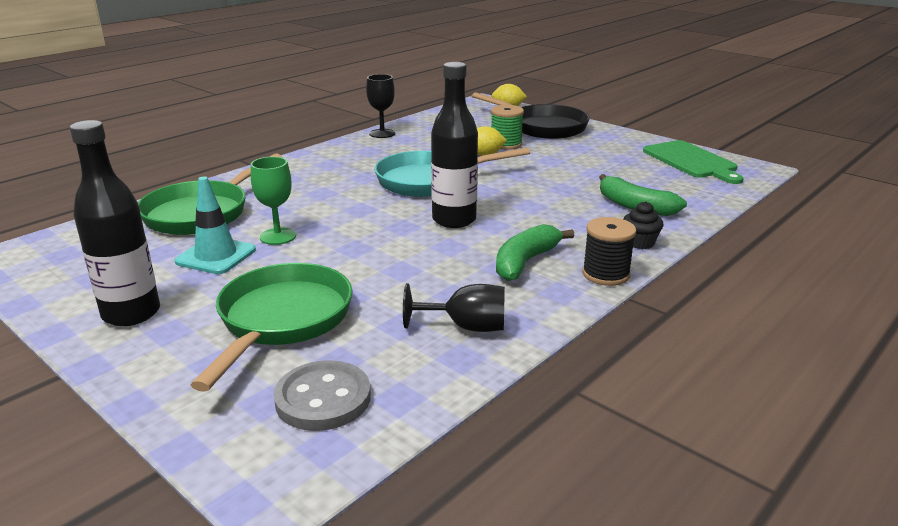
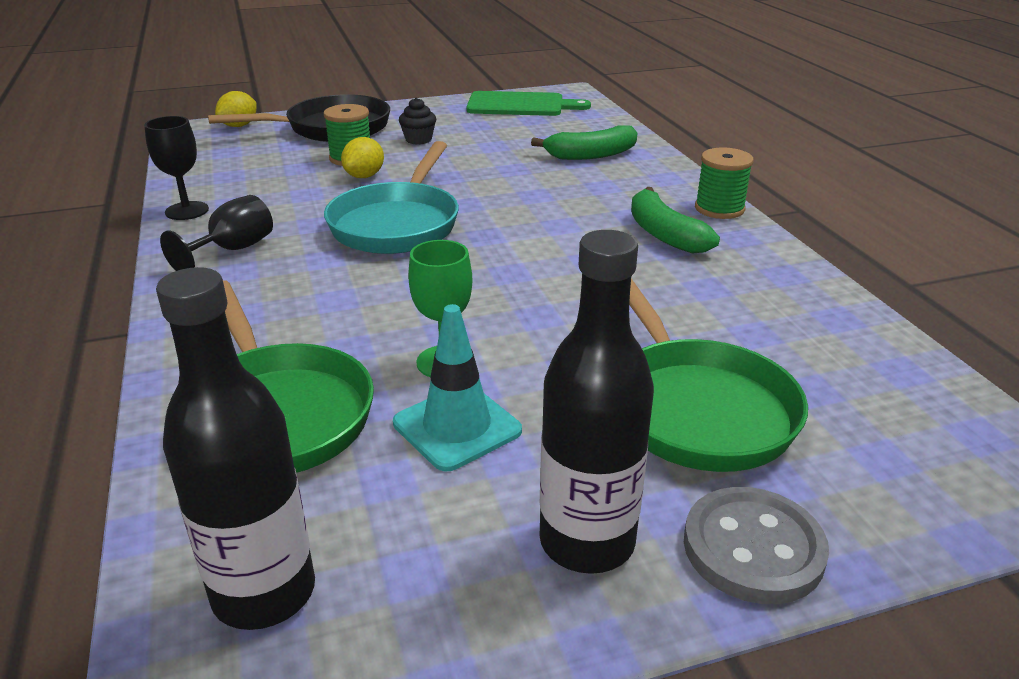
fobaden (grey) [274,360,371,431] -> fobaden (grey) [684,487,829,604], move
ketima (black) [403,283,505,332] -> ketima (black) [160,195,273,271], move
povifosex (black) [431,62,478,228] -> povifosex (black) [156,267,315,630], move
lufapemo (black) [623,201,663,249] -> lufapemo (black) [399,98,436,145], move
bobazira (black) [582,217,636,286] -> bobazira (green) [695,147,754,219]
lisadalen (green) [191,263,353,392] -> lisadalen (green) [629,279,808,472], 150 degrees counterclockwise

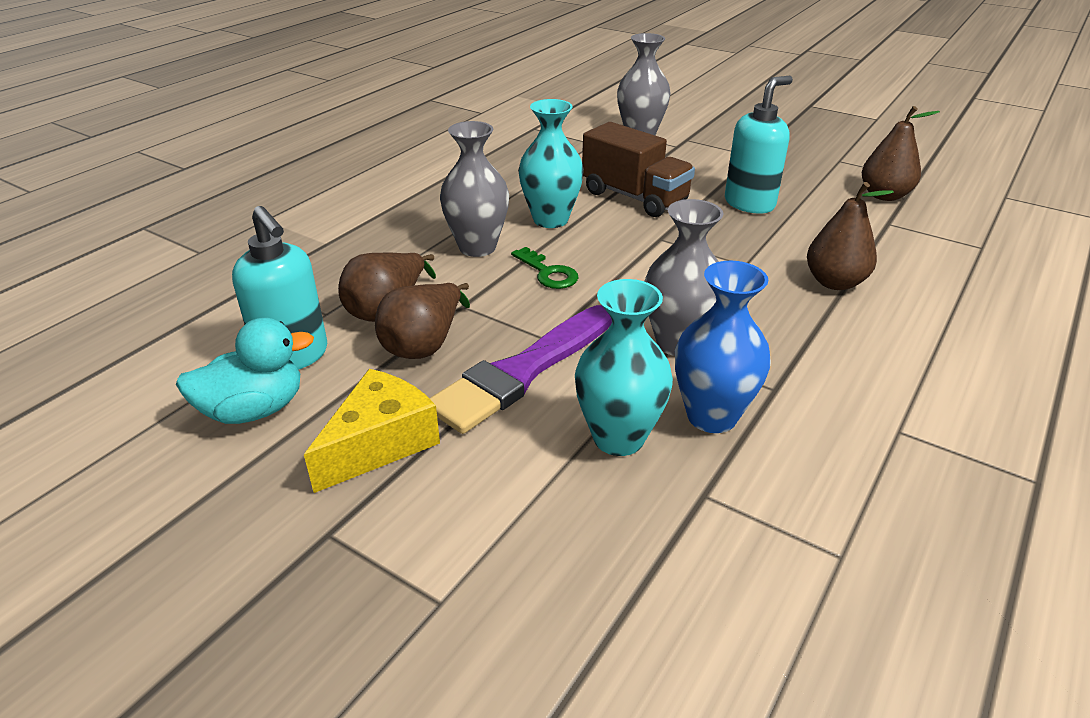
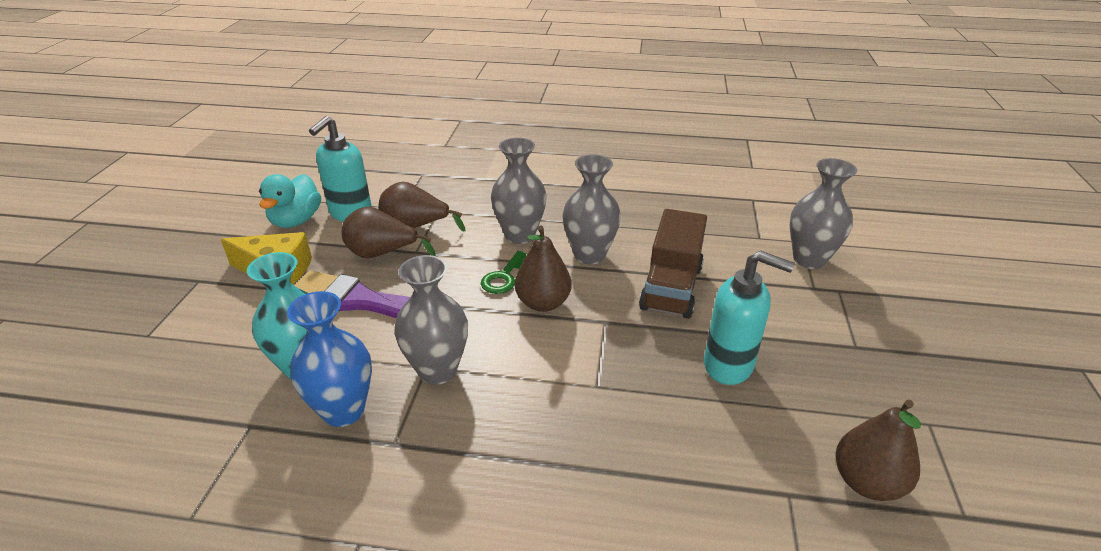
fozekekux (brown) [807,182,894,290] -> fozekekux (brown) [515,225,572,312], move
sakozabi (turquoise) [518,99,584,228] -> sakozabi (grey) [562,155,621,265]
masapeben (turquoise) [176,318,314,424] -> masapeben (turquoise) [259,174,321,228], 60 degrees clockwise

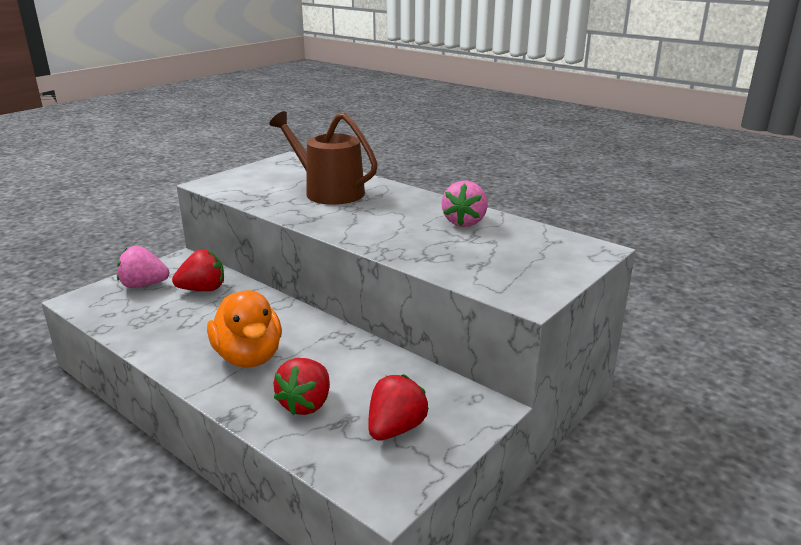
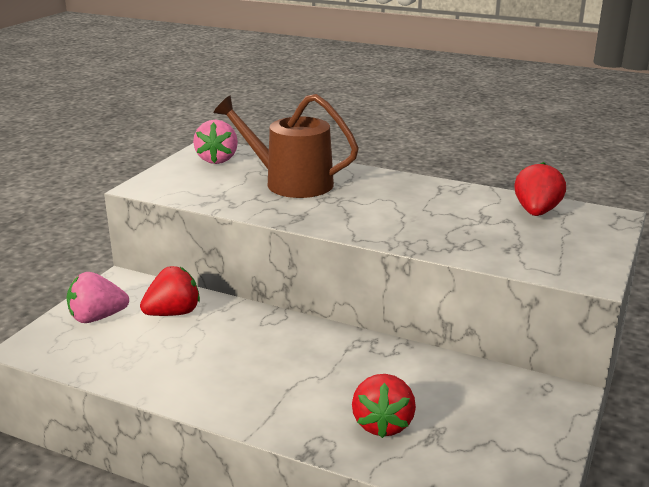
masapeben (orange) [207,290,282,368] -> none
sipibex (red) [368,374,429,440] -> sipibex (red) [514,162,566,216], move
sipibex (pink) [442,181,488,227] -> sipibex (pink) [193,120,238,164], move

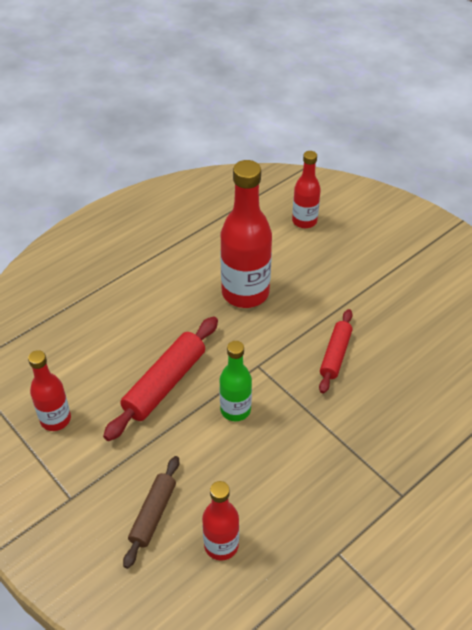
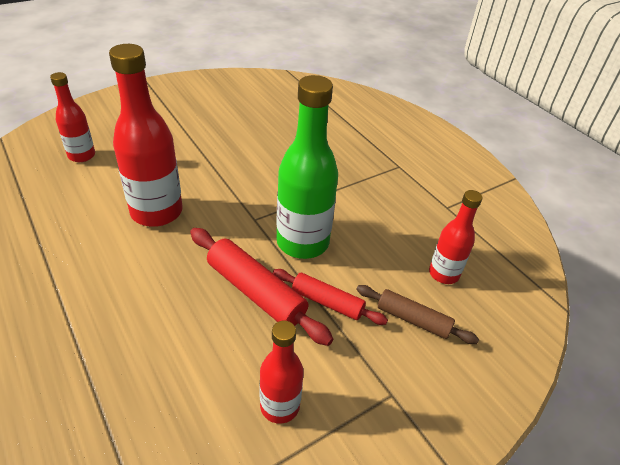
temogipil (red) [319,309,353,394] -> temogipil (red) [273,269,388,325], move
povifosex (green) [219,341,252,421] -> povifosex (green) [276,75,338,259], x1.75

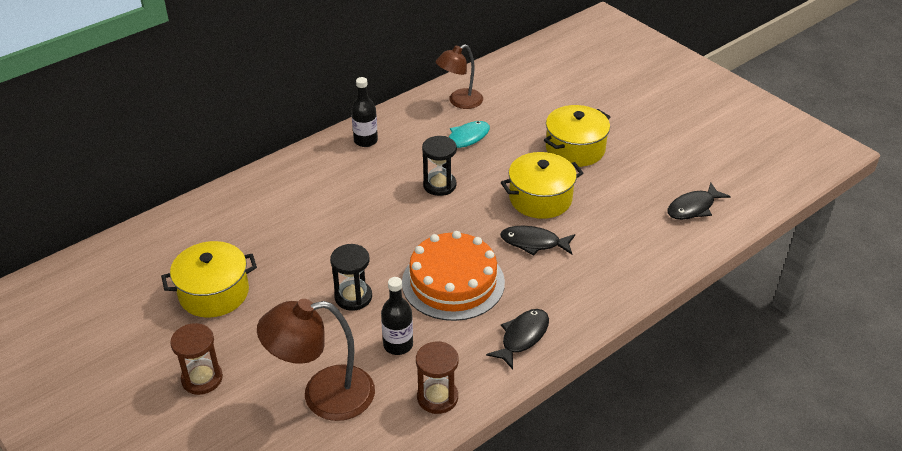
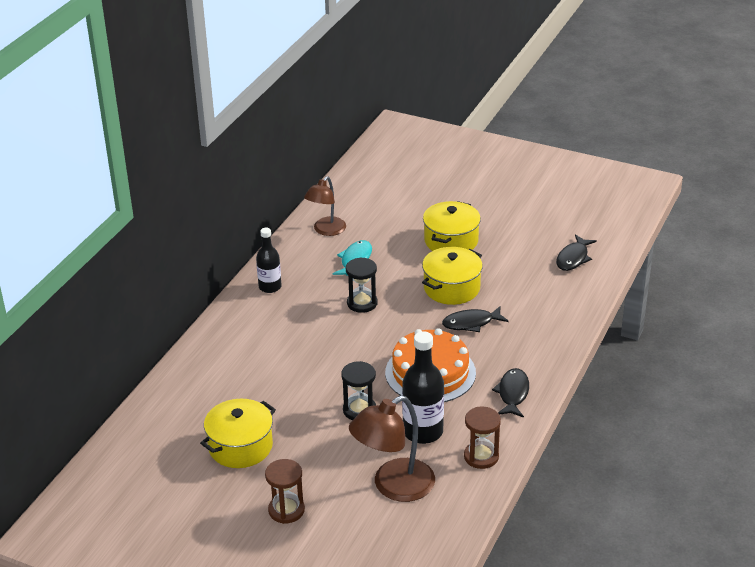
povifosex (black) [381,277,413,355] -> povifosex (black) [402,331,444,444], x1.56

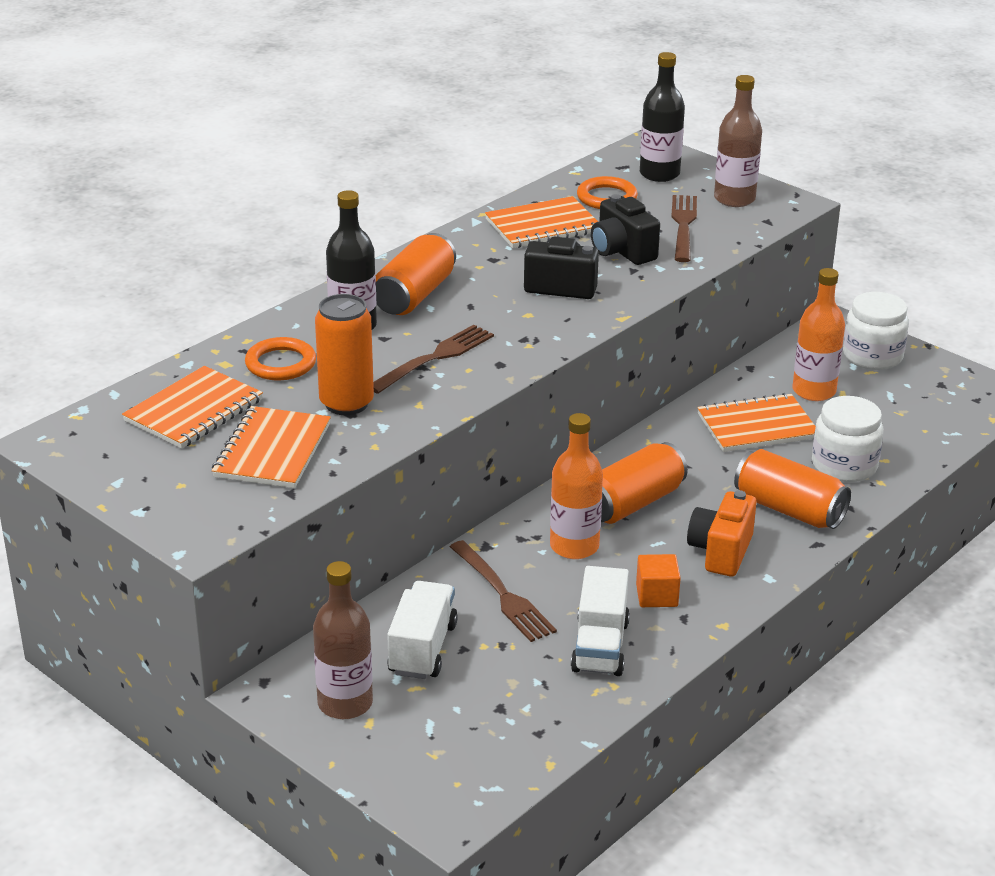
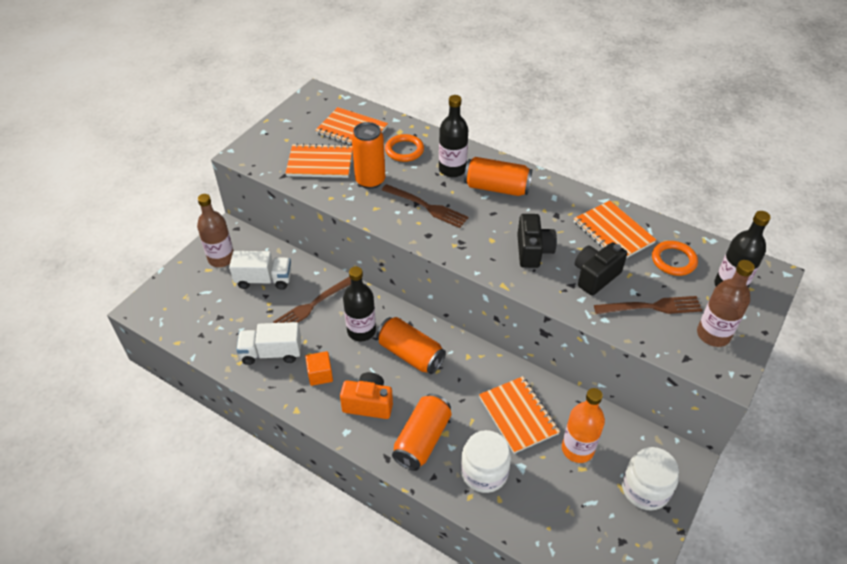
povifosex (orange) [550,413,603,559] -> povifosex (black) [343,267,376,341]

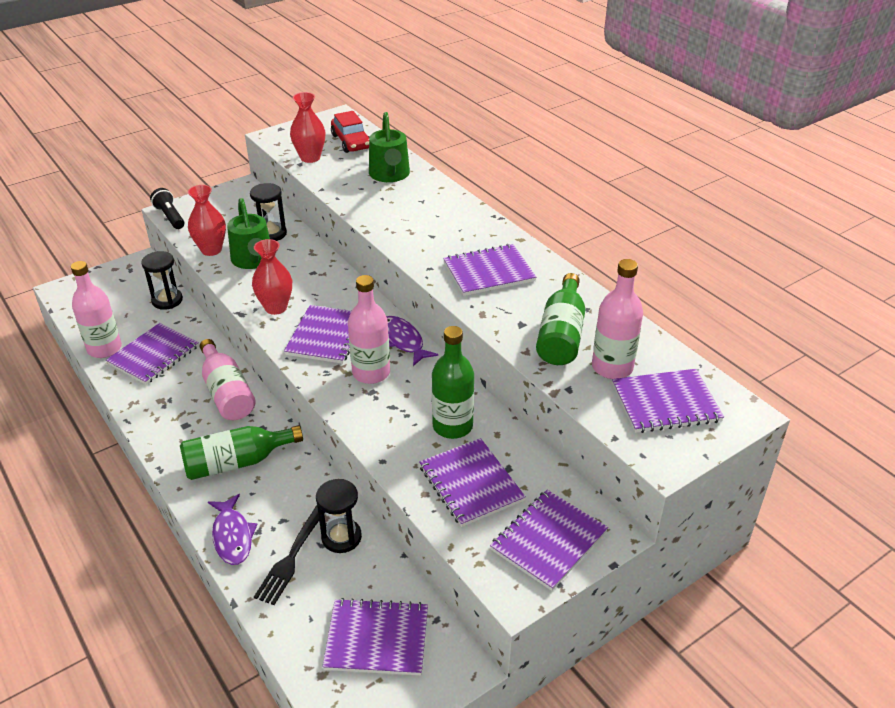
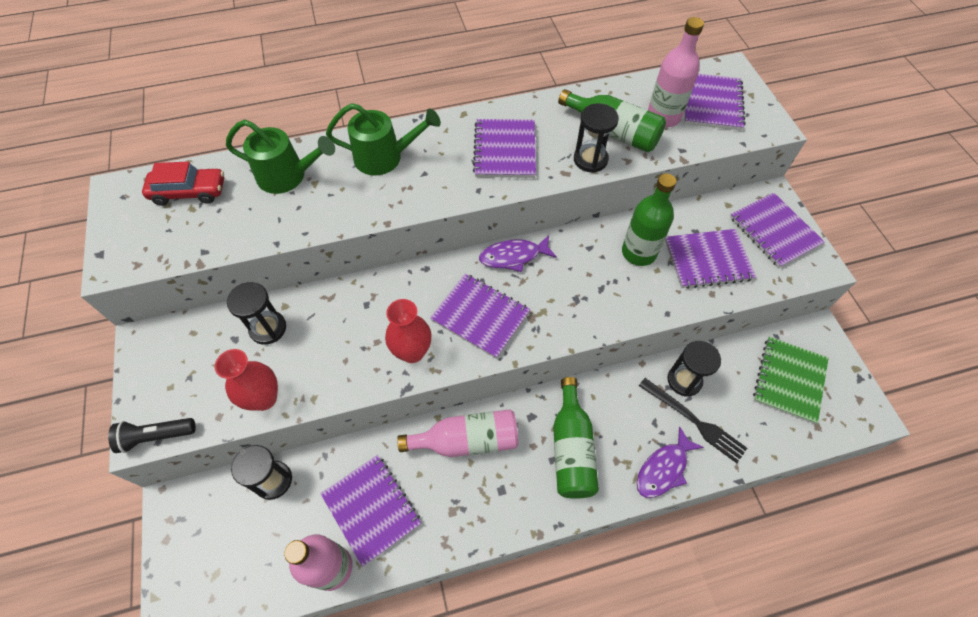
sakozabi (red) [290,92,325,163] -> none
povifosex (pink) [348,275,390,384] -> none
none -> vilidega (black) [574,103,619,173]
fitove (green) [227,198,270,269] -> fitove (green) [326,103,441,176], move
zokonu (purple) [322,598,428,675] -> zokonu (green) [753,337,829,424]
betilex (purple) [208,494,258,565] -> betilex (purple) [637,426,704,498], 135 degrees clockwise

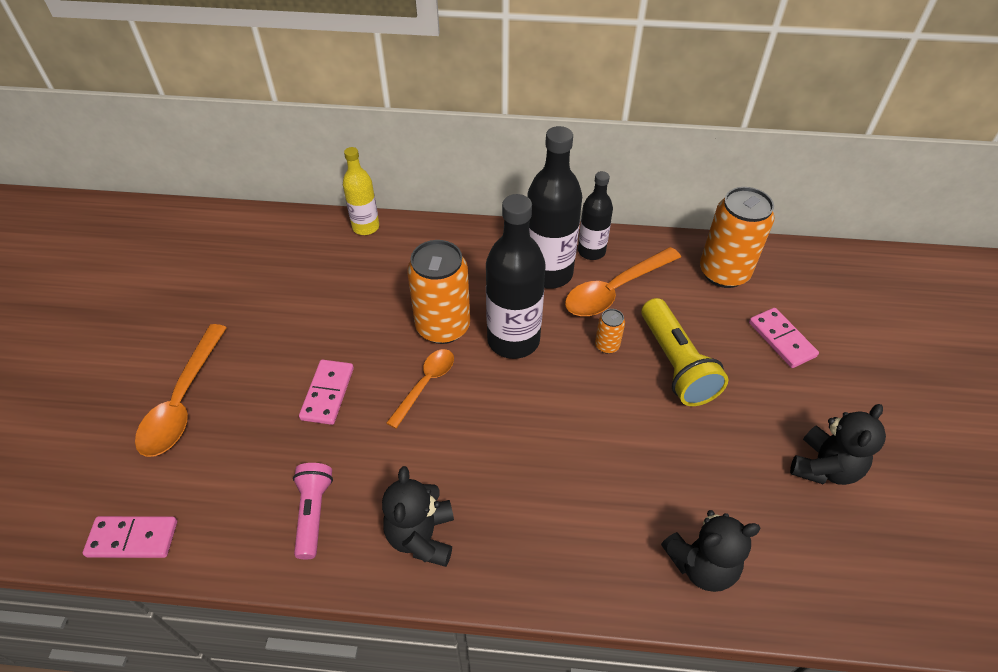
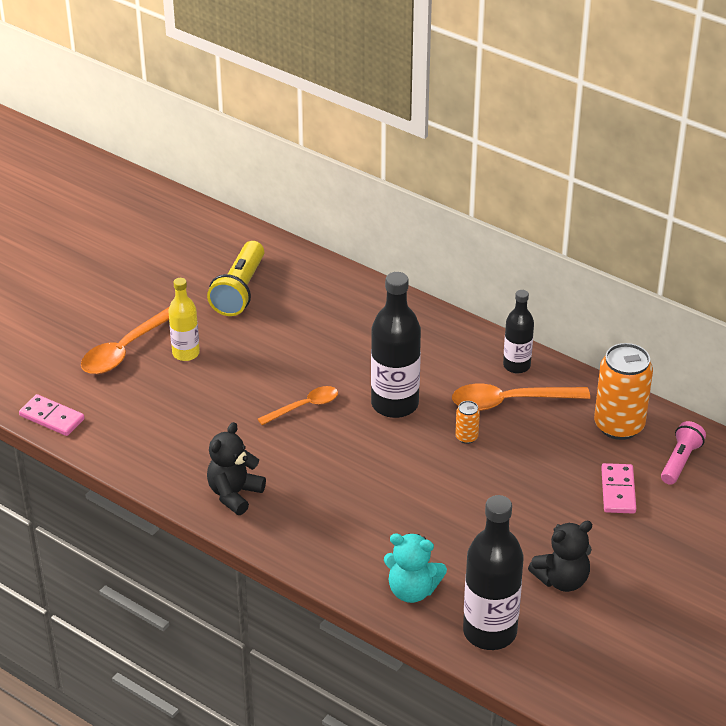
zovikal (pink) [299,360,354,425] -> none
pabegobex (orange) [407,240,470,344] -> none
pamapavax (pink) [293,463,333,559] -> pamapavax (pink) [661,421,706,485], move
povifosex (yellow) [343,147,379,235] -> povifosex (yellow) [168,278,200,361], move
povifosex (black) [527,126,582,289] -> povifosex (black) [463,495,523,650], move
pamapavax (yellow) [641,298,728,406] -> pamapavax (yellow) [207,241,264,316], move
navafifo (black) [661,510,761,592] -> navafifo (turquoise) [384,533,447,603]

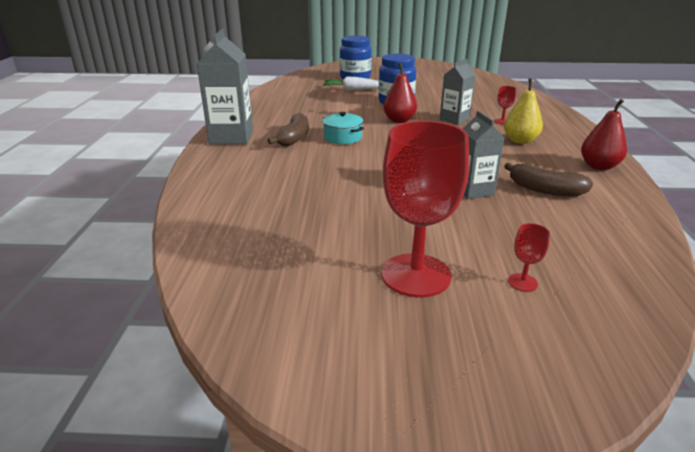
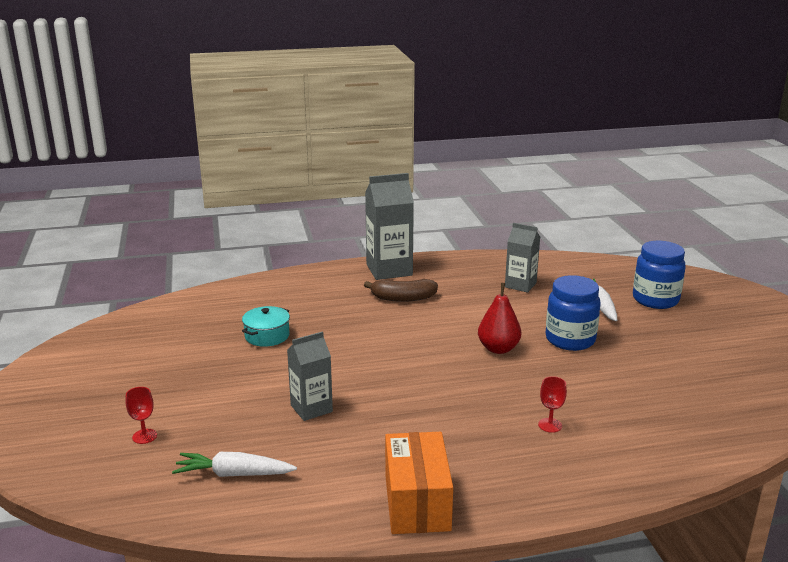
ketima (red) [381,121,469,297] -> none
fozekekux (yellow) [504,78,543,144] -> none
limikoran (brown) [504,163,593,197] -> none
none -> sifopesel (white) [172,452,297,477]
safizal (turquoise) [322,112,364,144] -> safizal (turquoise) [242,306,290,347], move
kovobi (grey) [440,59,475,125] -> kovobi (grey) [505,223,540,293], move
fozekekux (red) [581,99,627,170] -> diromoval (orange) [385,432,453,534]

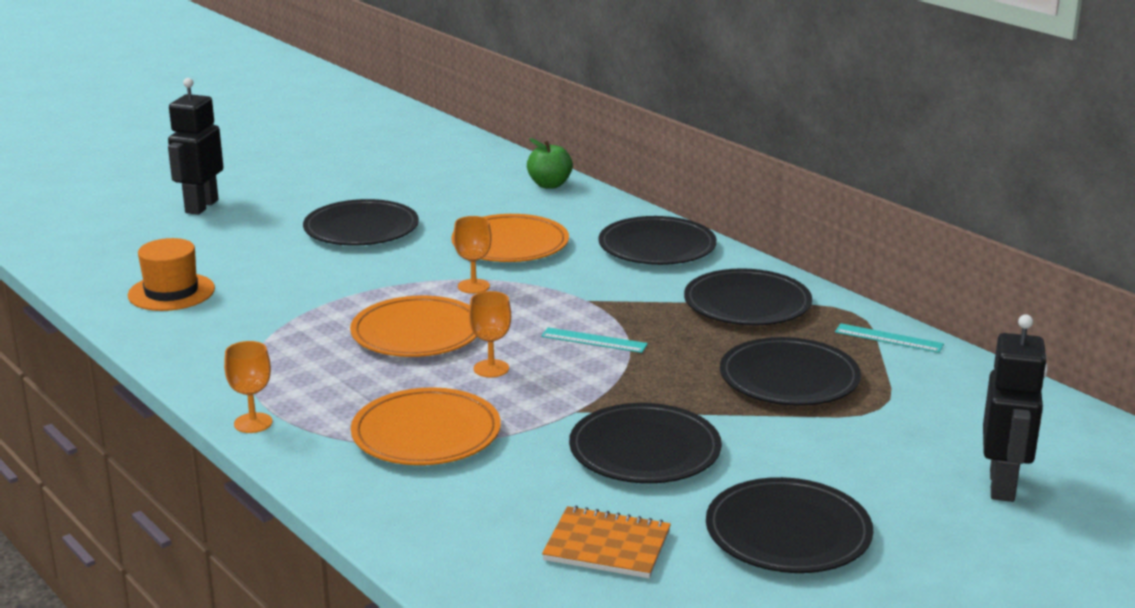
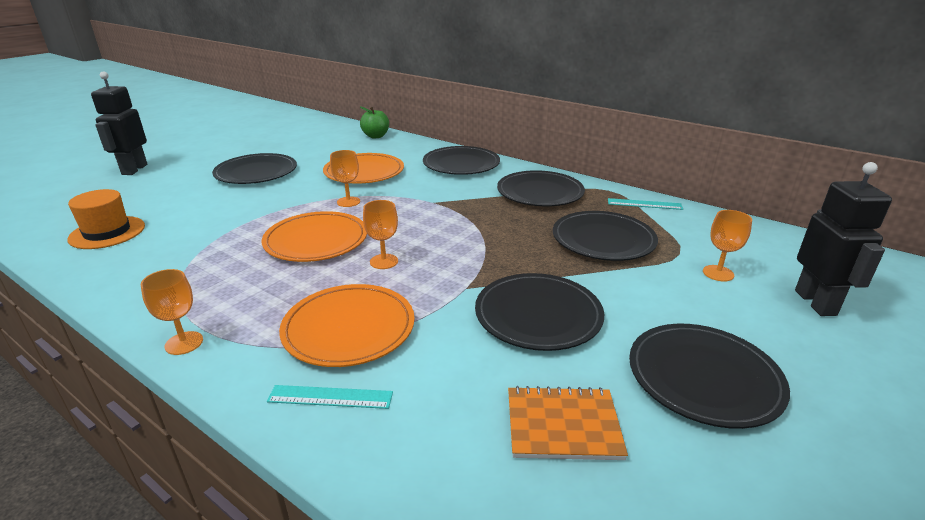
none -> ketima (orange) [703,210,752,282]
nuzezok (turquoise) [541,327,648,353] -> nuzezok (turquoise) [267,385,393,409], move

